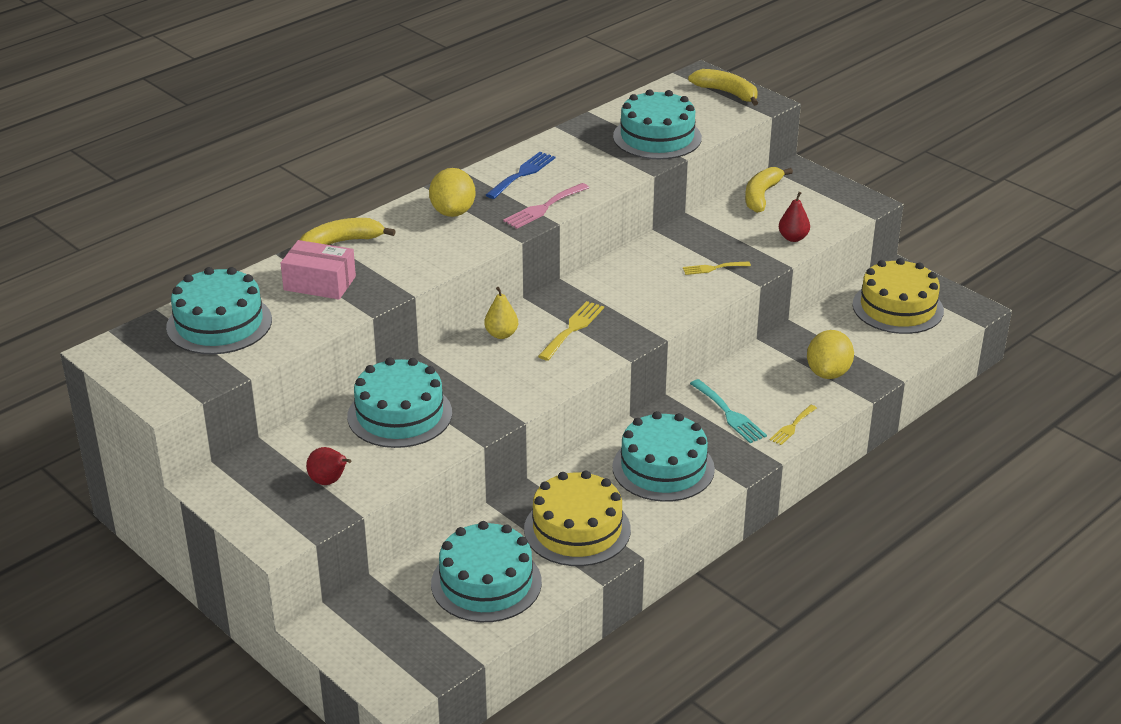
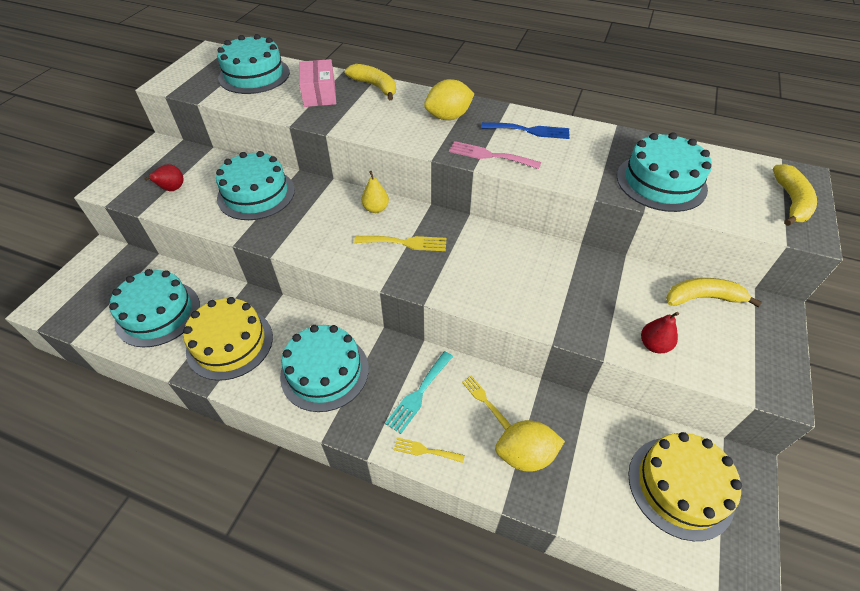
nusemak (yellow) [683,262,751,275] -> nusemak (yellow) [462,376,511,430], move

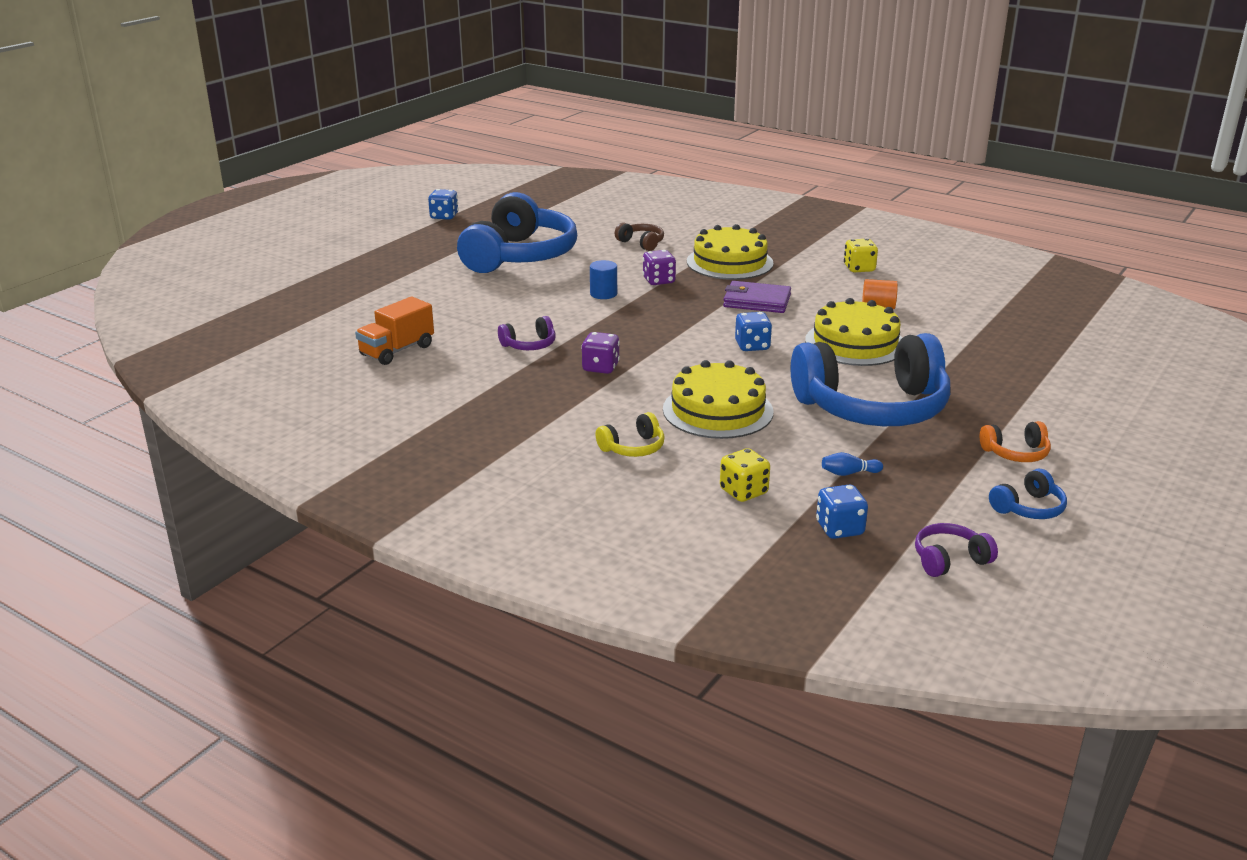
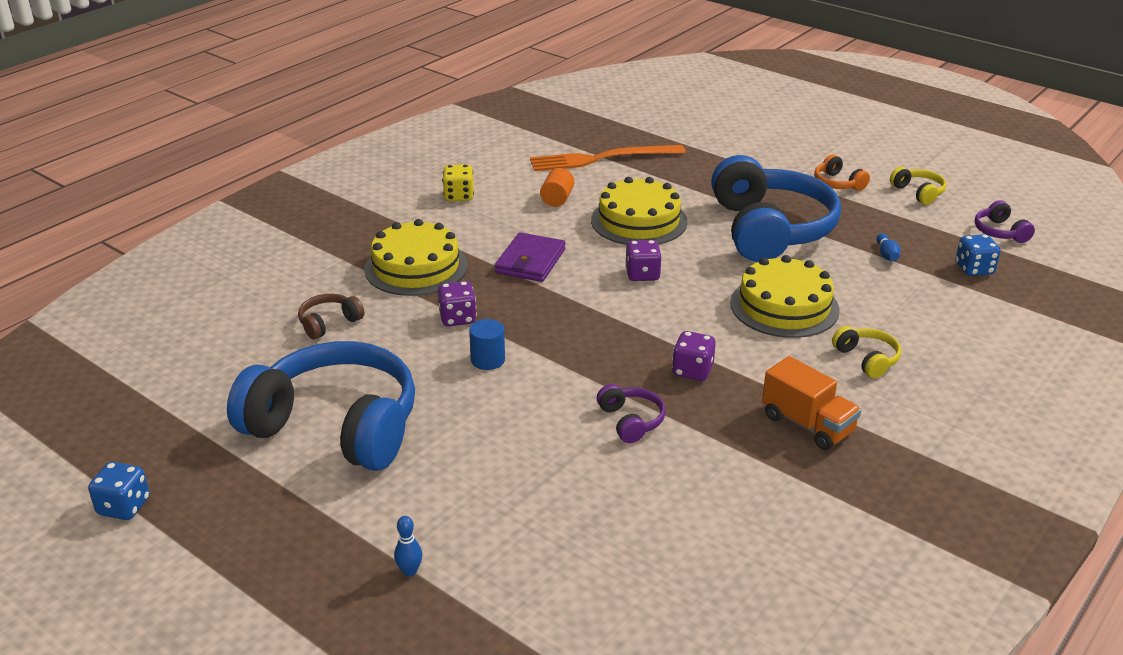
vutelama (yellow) [720,448,770,502] -> none
none -> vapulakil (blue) [394,516,422,576]
none -> nusemak (orange) [530,145,686,171]
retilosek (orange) [355,297,434,365] -> retilosek (orange) [762,356,861,450], move
vutelama (blue) [735,312,772,351] -> vutelama (purple) [625,240,662,281]
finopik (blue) [989,468,1067,519] -> finopik (yellow) [890,167,946,205]
finopik (orange) [980,421,1051,462] -> finopik (orange) [814,154,870,191], 150 degrees clockwise

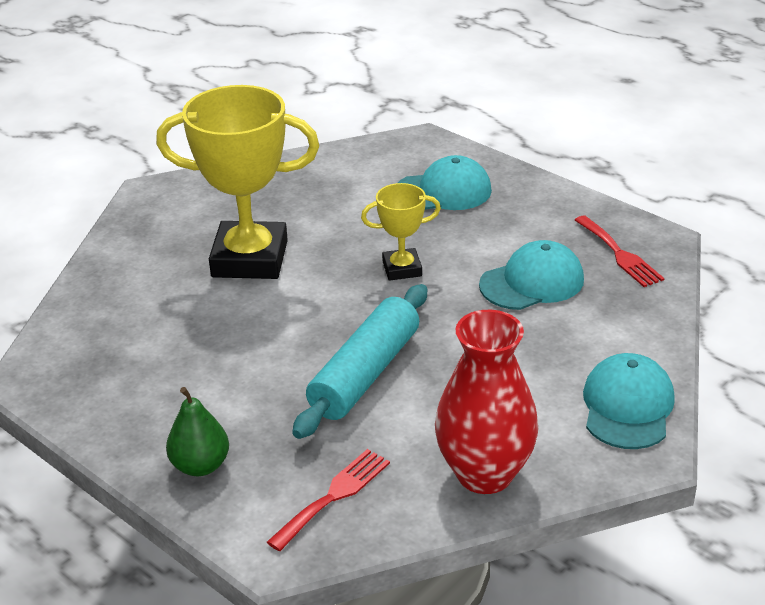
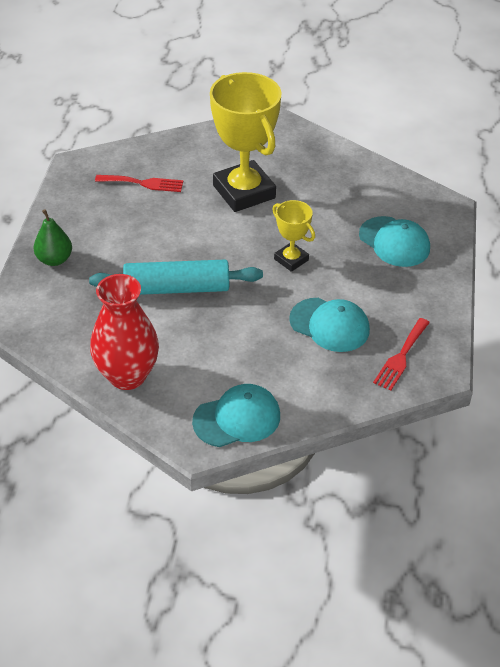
nusemak (red) [267,449,390,551] -> nusemak (red) [95,175,183,192], move

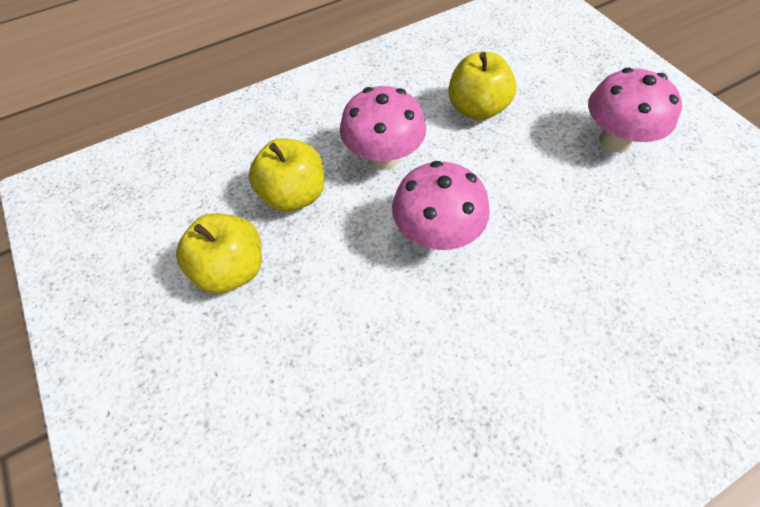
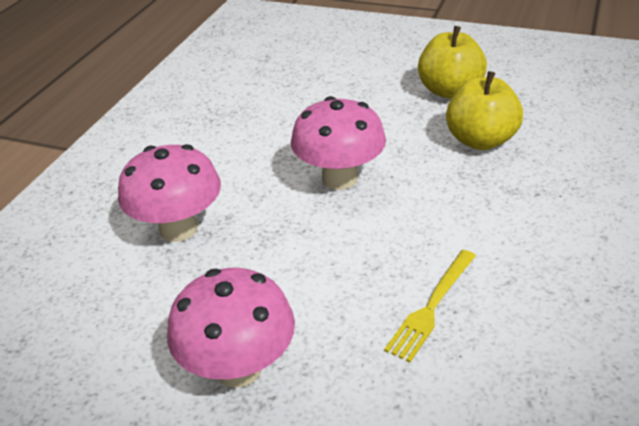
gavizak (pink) [340,86,426,170] -> gavizak (pink) [118,144,221,242], move
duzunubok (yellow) [448,52,517,121] -> nusemak (yellow) [384,250,476,362]

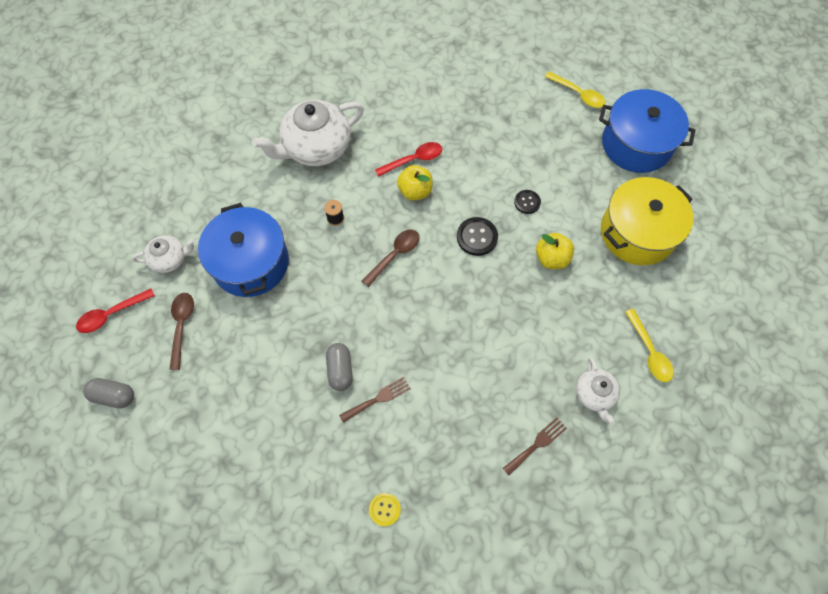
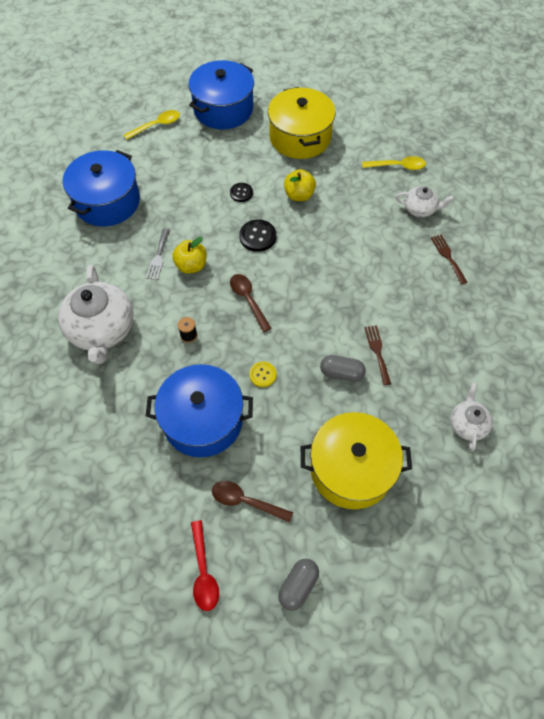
none -> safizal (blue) [63,150,140,226]
none -> safizal (yellow) [301,412,412,509]
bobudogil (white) [132,235,195,273] -> bobudogil (white) [450,383,493,451], move
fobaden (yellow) [369,493,401,526] -> fobaden (yellow) [249,362,277,387], move
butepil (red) [375,142,442,177] -> nusemak (grey) [146,229,170,280]

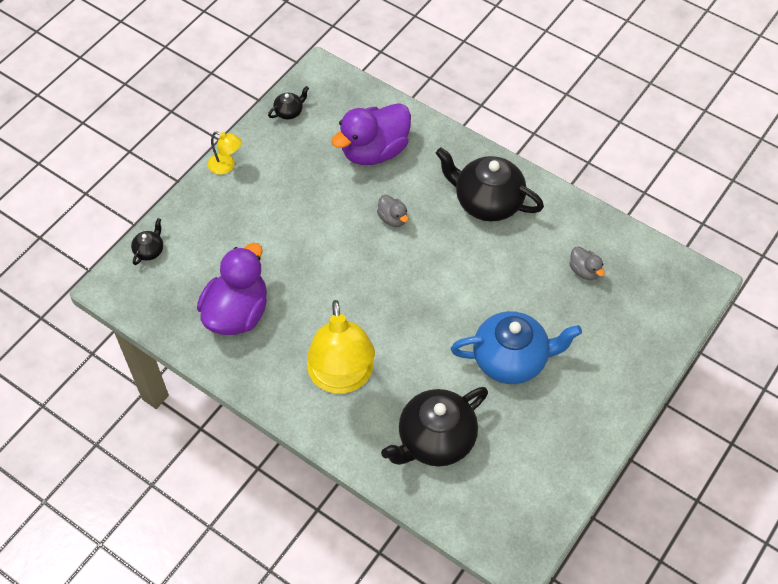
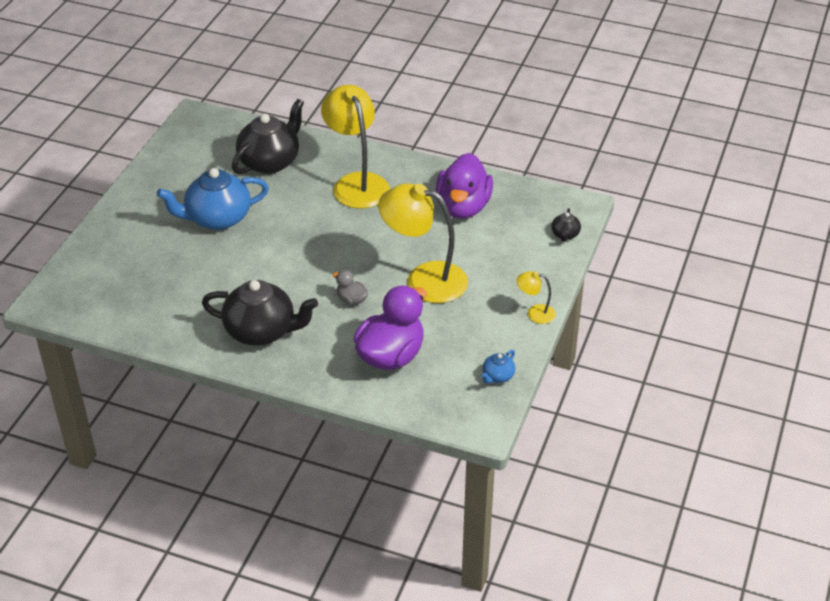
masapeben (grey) [569,246,605,280] -> none
none -> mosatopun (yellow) [378,183,468,303]
bobudogil (black) [268,86,309,120] -> bobudogil (blue) [481,350,515,384]

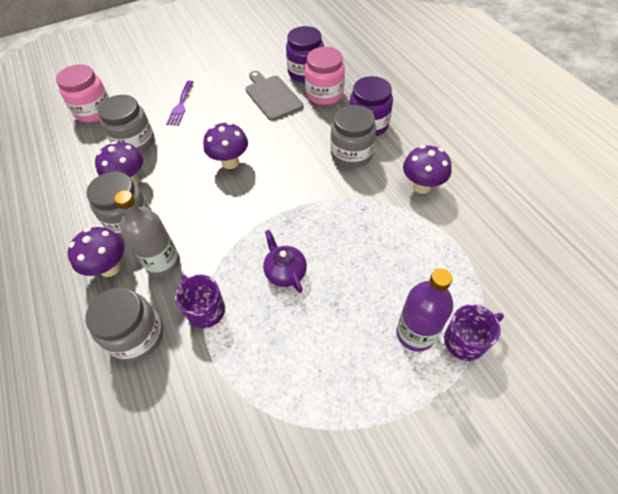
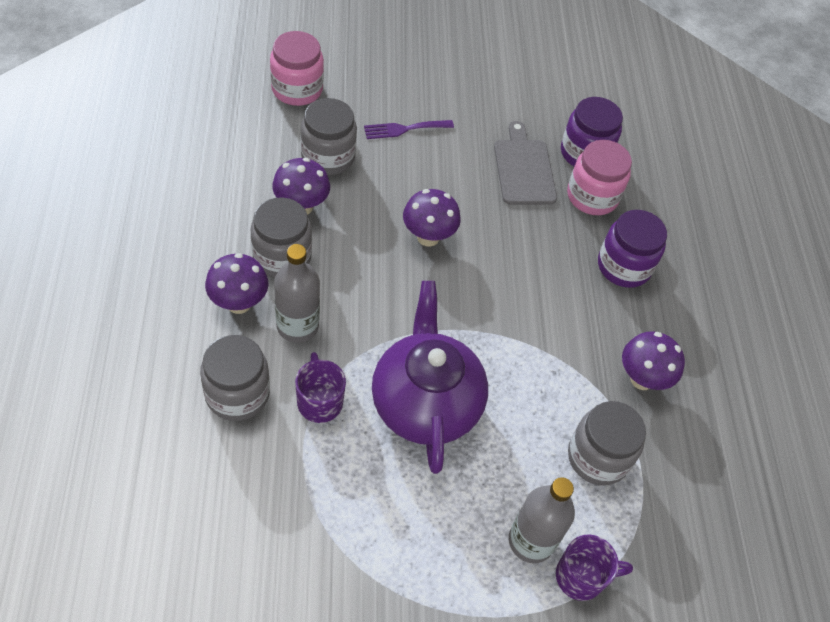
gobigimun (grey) [330,105,376,168] -> gobigimun (grey) [568,401,646,485], move
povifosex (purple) [396,268,453,352] -> povifosex (grey) [509,477,575,563]
nusemak (purple) [166,81,194,126] -> nusemak (purple) [364,120,454,139], 45 degrees clockwise
bobudogil (purple) [263,230,307,293] -> bobudogil (purple) [372,281,488,474], x2.16

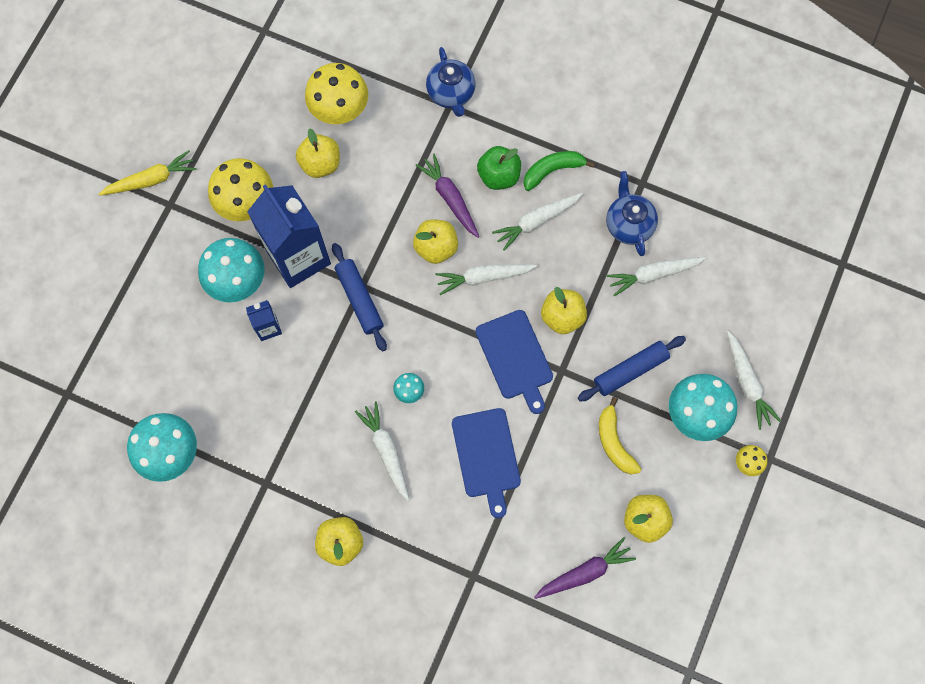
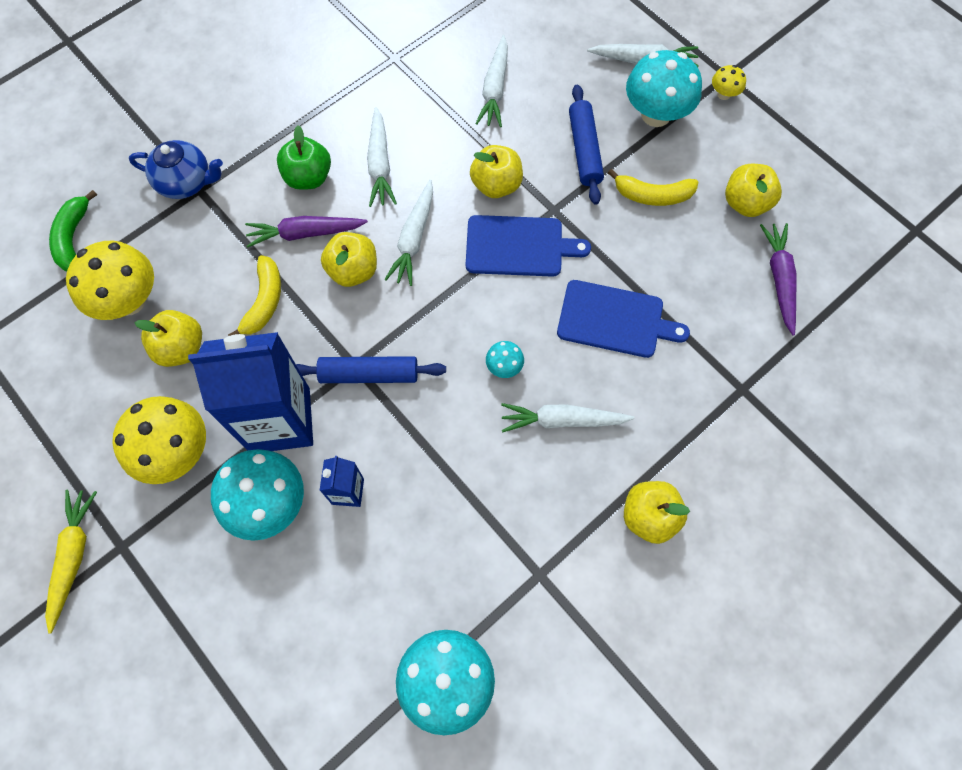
bobudogil (blue) [606,171,658,256] -> none
none -> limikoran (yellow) [228,255,281,336]
limikoran (green) [523,151,595,191] -> limikoran (green) [49,190,97,271], move

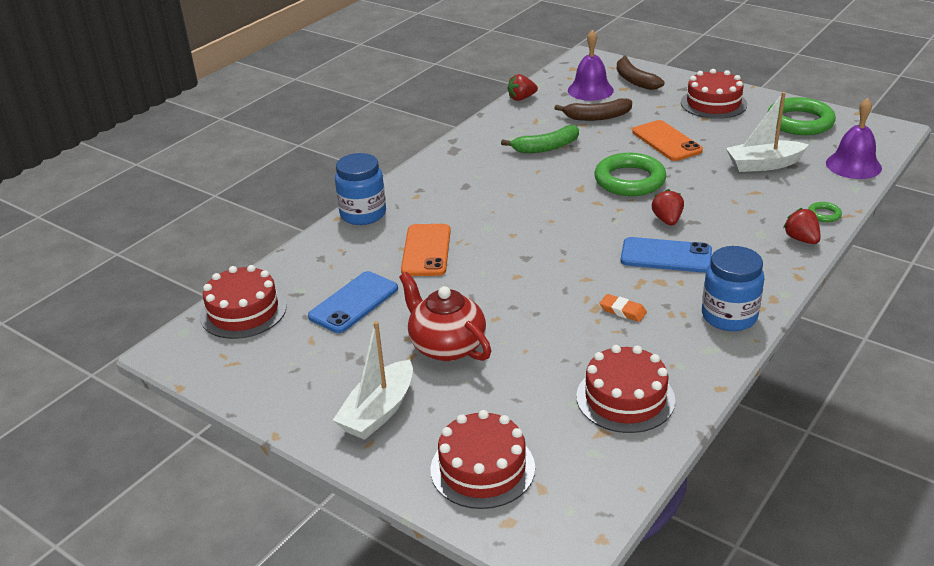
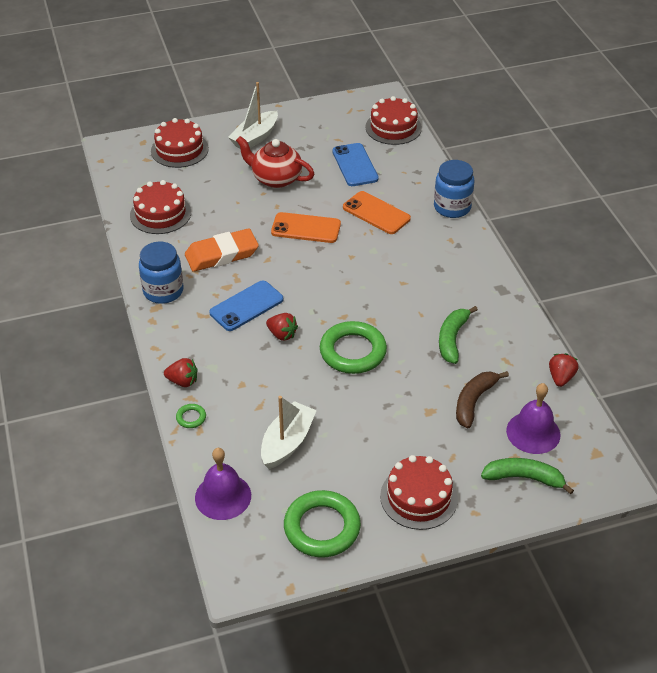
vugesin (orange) [632,120,703,161] -> vugesin (orange) [271,212,341,243], move
limikoran (brown) [617,55,664,90] -> limikoran (green) [481,458,574,495]
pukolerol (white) [333,321,413,440] -> pukolerol (white) [228,82,278,148], 120 degrees counterclockwise
bobudogil (red) [399,272,491,361] -> bobudogil (red) [236,136,314,188], 150 degrees counterclockwise
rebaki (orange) [600,294,647,322] -> rebaki (orange) [185,228,259,272], x2.19

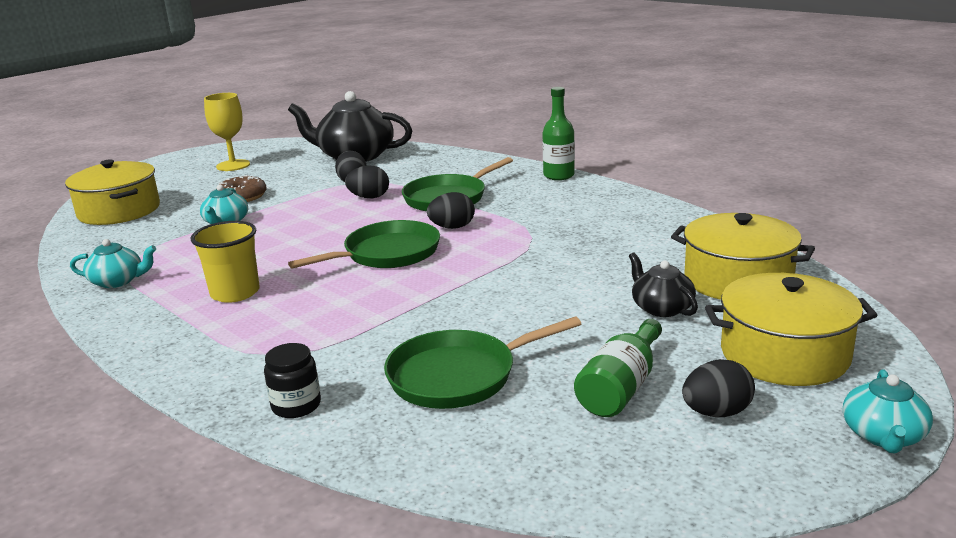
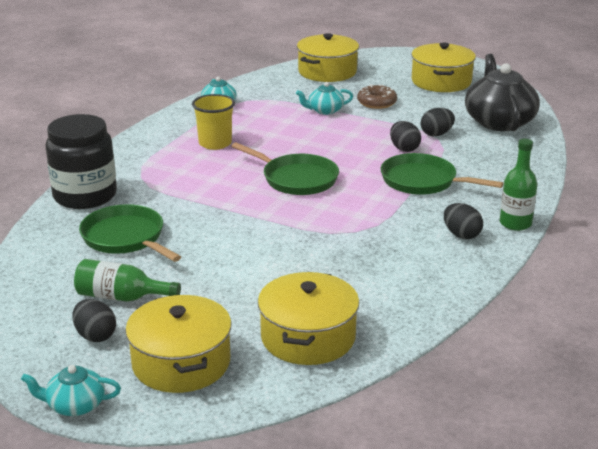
bobudogil (black) [629,253,698,317] -> none
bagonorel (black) [427,192,475,229] -> bagonorel (black) [444,203,483,239], move
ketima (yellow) [204,93,250,171] -> safizal (yellow) [411,43,476,92]
gobigimun (black) [264,343,321,418] -> gobigimun (black) [46,114,117,209], x2.19

